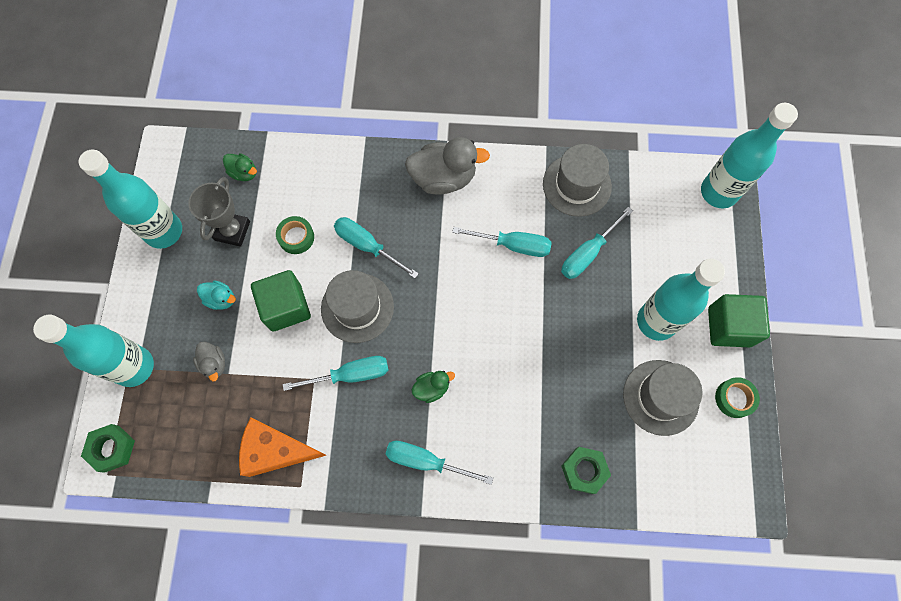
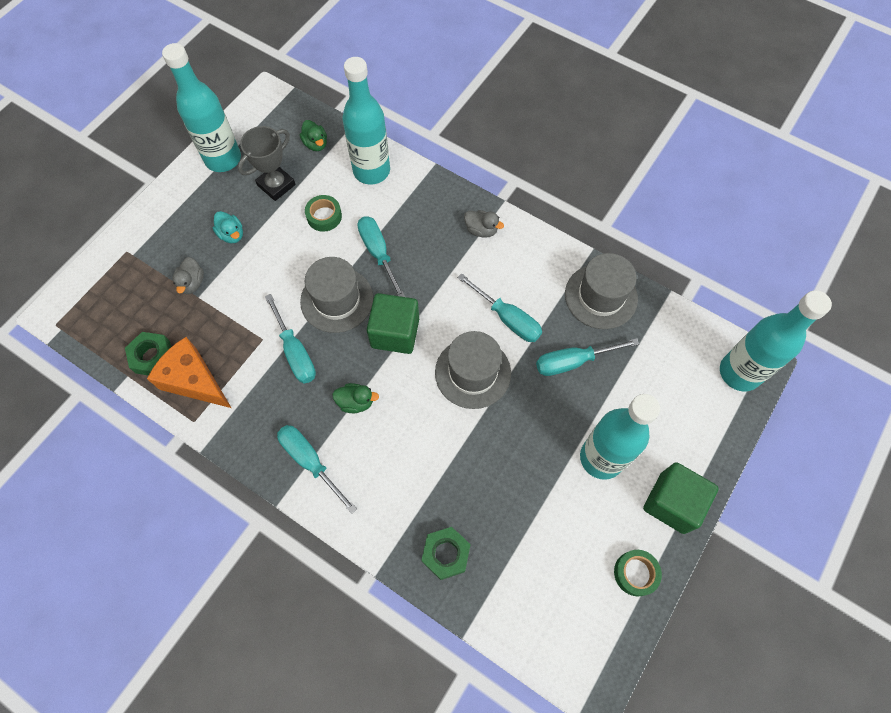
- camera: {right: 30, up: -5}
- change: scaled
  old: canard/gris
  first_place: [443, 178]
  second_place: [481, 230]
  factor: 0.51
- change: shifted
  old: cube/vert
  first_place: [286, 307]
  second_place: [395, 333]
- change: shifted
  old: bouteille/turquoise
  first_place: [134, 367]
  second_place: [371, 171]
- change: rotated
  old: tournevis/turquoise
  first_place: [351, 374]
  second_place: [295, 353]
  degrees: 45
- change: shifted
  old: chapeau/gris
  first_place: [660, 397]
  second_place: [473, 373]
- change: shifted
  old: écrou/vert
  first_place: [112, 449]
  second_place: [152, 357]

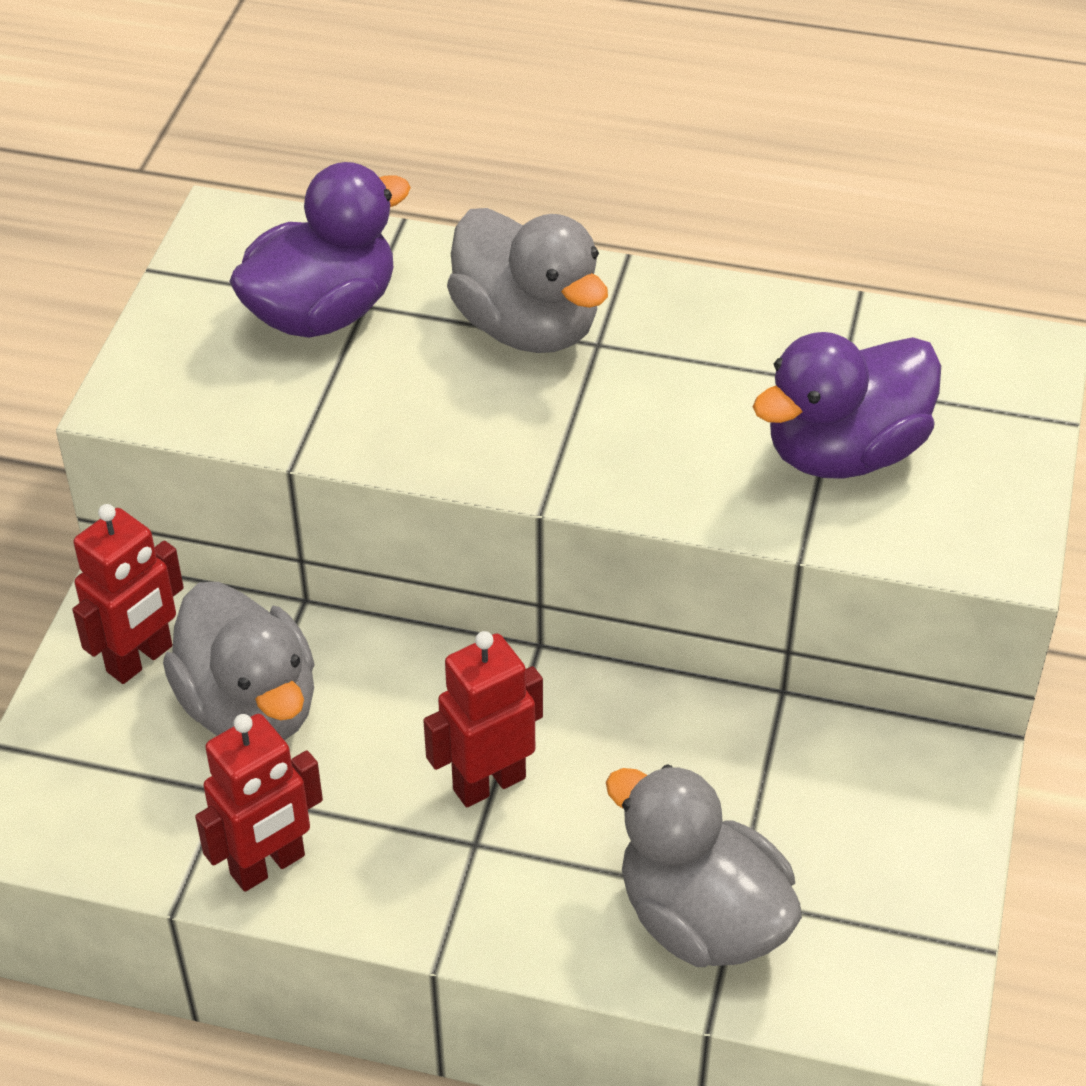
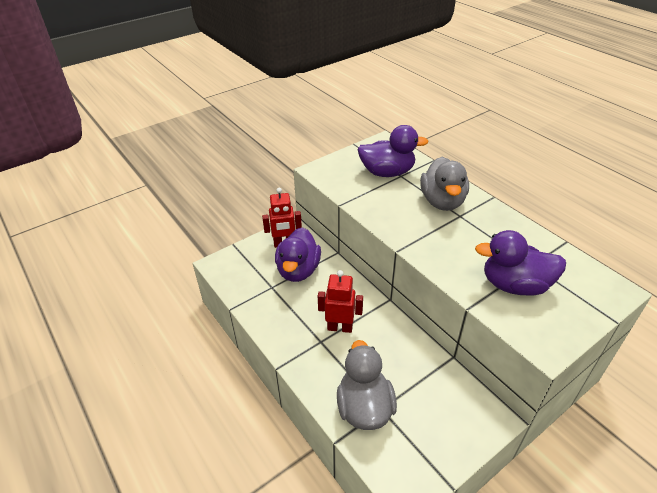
- camera: {right: 40, up: -5}
- change: repainted
  old: canard/gris
  new: canard/violet
  first_place: [250, 707]
  second_place: [298, 270]
- change: gone
  old: robot/rouge
  first_place: [268, 866]

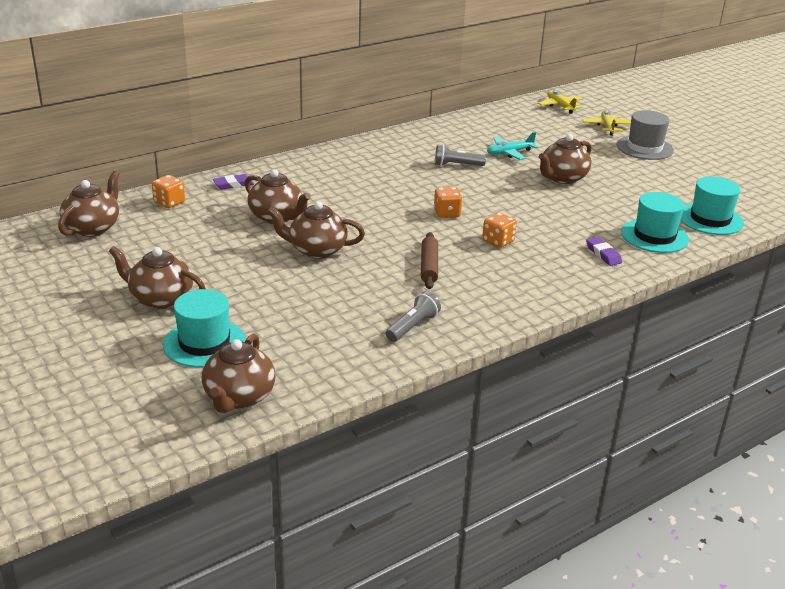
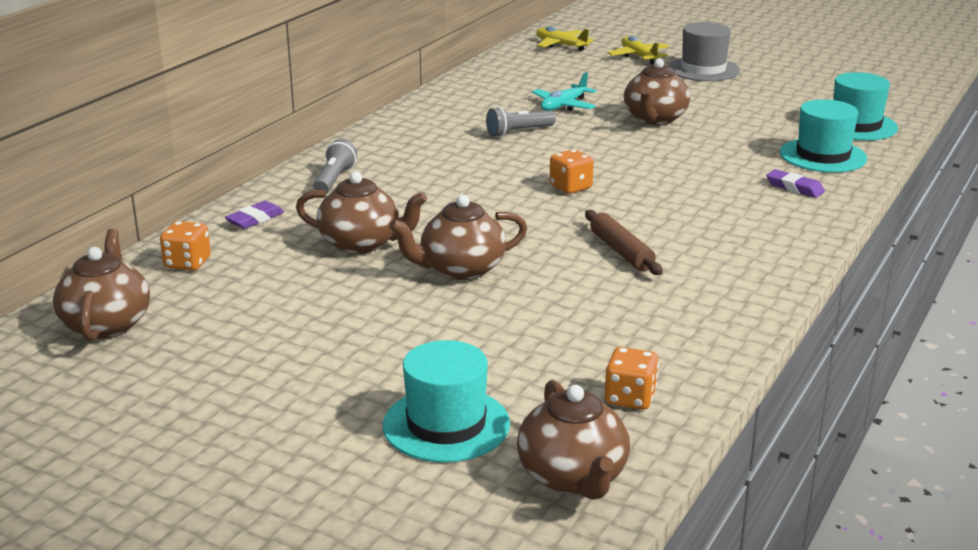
- camera: {right: -25, up: -5}
- change: shifted
  old: dé/orange
  first_place: [498, 241]
  second_place: [630, 398]
- change: gone
  old: théière/marron
  first_place: [160, 299]
- change: shifted
  old: lampe de poche/gris
  first_place: [412, 326]
  second_place: [334, 180]

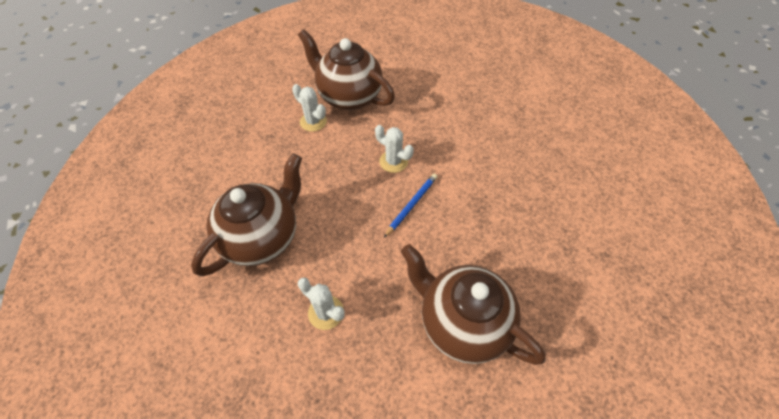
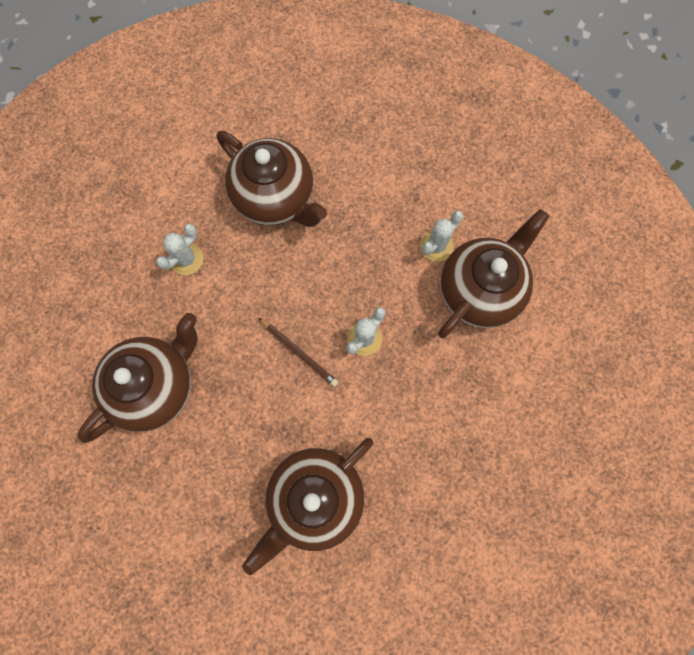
- camera: {right: 95, up: 20}
- change: repainted
  old: crayon/bleu
  new: crayon/marron
  first_place: [411, 205]
  second_place: [299, 352]
- change: new
  new: théière/marron
  second_place: [314, 498]

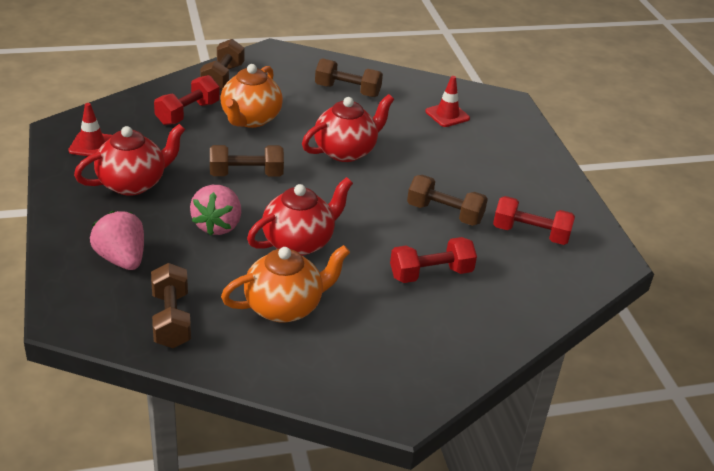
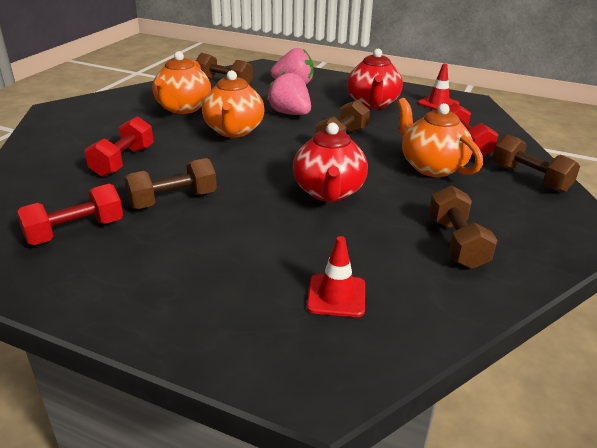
- camera: {right: 130, up: -5}
- change: rotated
  old: haltère/marron
  first_place: [347, 90]
  second_place: [456, 243]
  degrees: -60
- change: repainted
  old: théière/rouge
  new: théière/orange
  first_place: [299, 242]
  second_place: [234, 131]

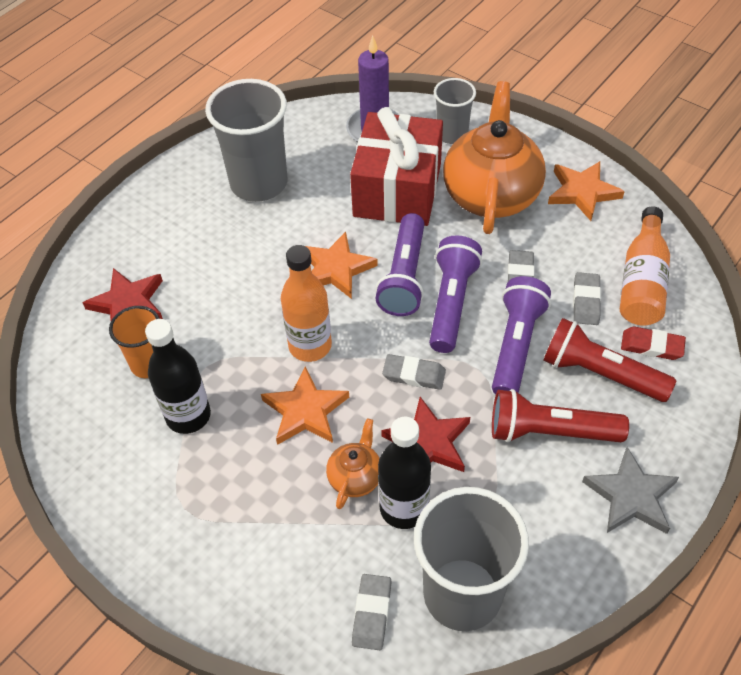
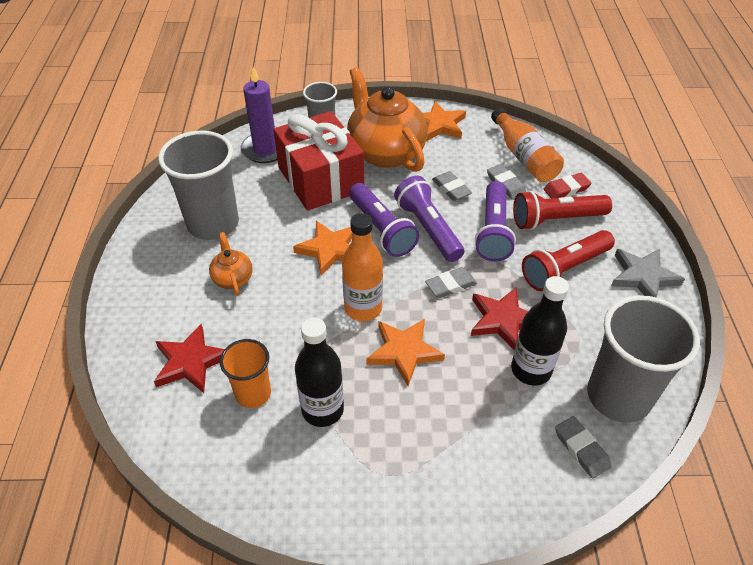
- camera: {right: -40, up: -5}
- change: rotated
  old: lampe de poche/violet
  first_place: [516, 345]
  second_place: [493, 231]
  degrees: -150
- change: shifted
  old: théière/orange
  first_place: [355, 477]
  second_place: [233, 278]

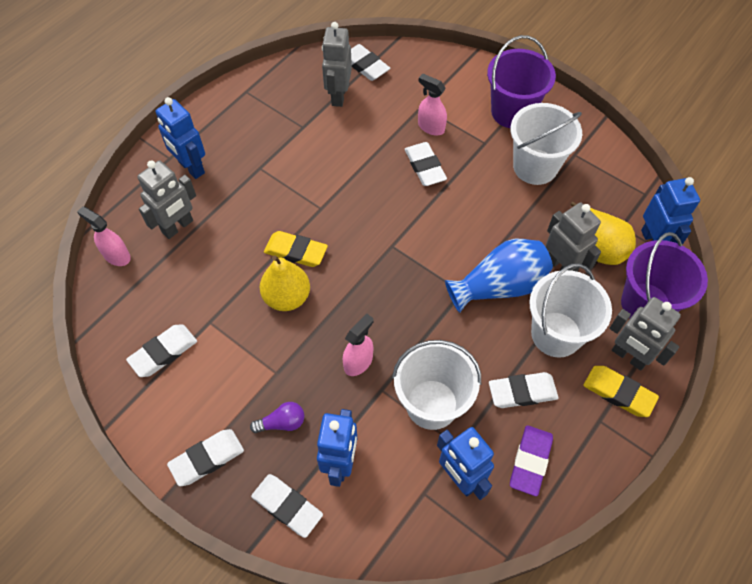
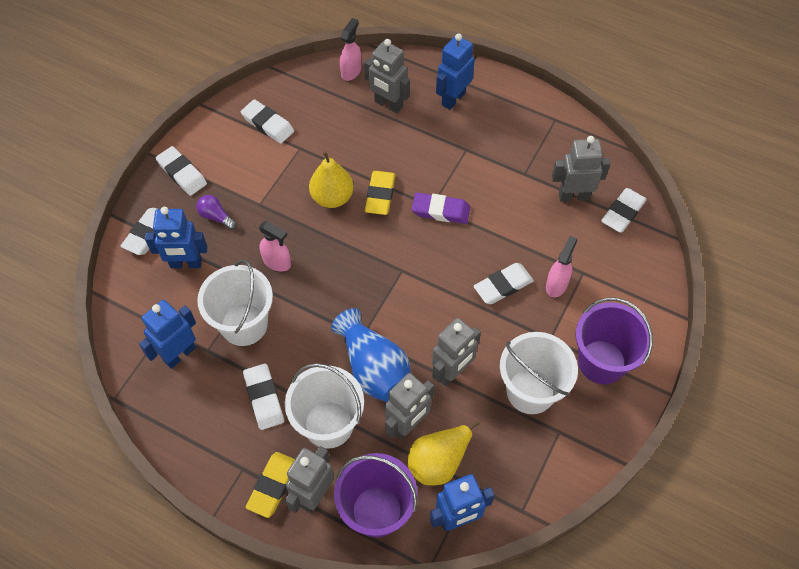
- camera: {right: 80, up: 0}
- change: rotated
  old: ampoule/violet
  first_place: [282, 423]
  second_place: [216, 217]
  degrees: 150
- change: shifted
  old: gomme/violet
  first_place: [530, 461]
  second_place: [440, 211]
- change: new
  new: robot/gris
  second_place: [452, 372]

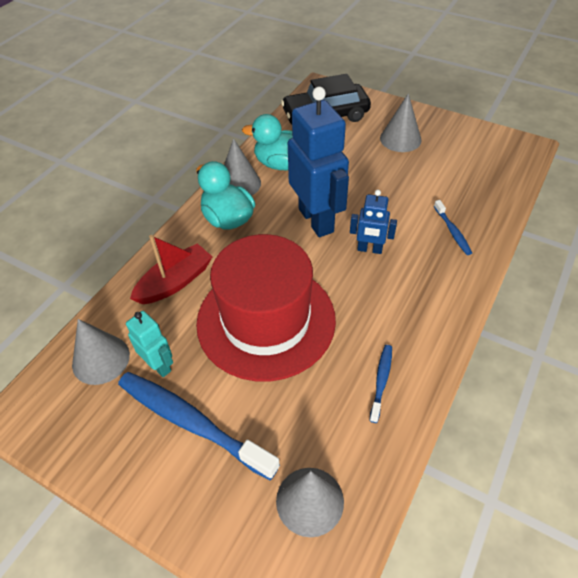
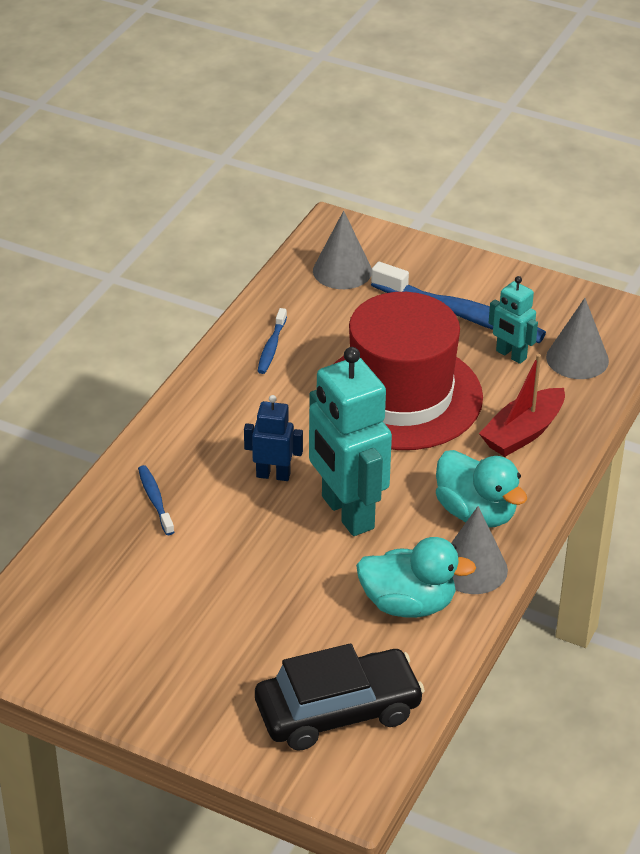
- camera: {right: 175, up: -10}
- change: repainted
  old: robot/bleu
  new: robot/turquoise
  first_place: [316, 220]
  second_place: [347, 513]
- change: gone
  old: cône/gris
  first_place: [400, 139]

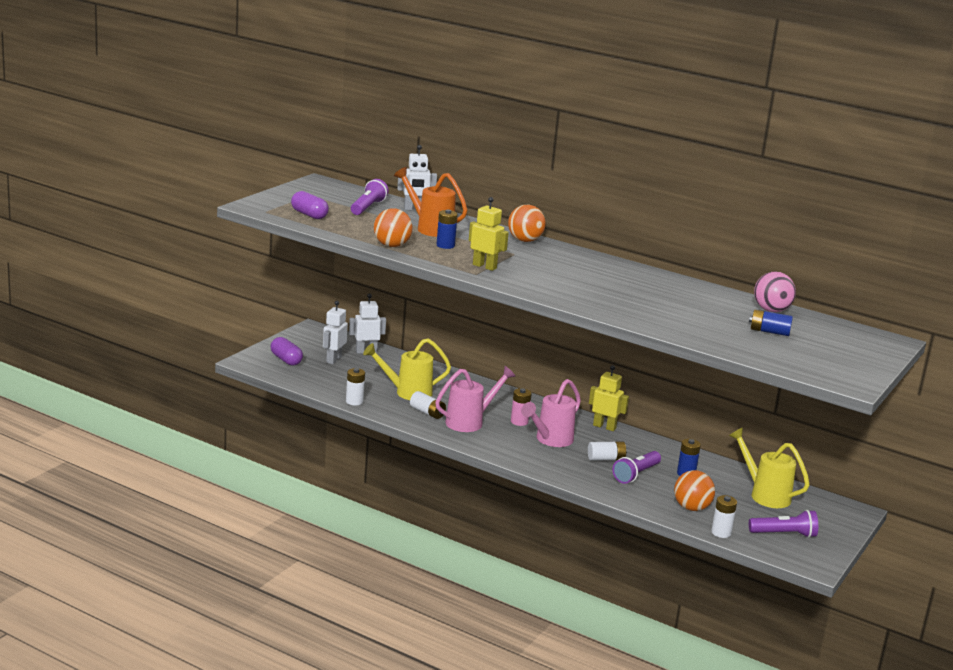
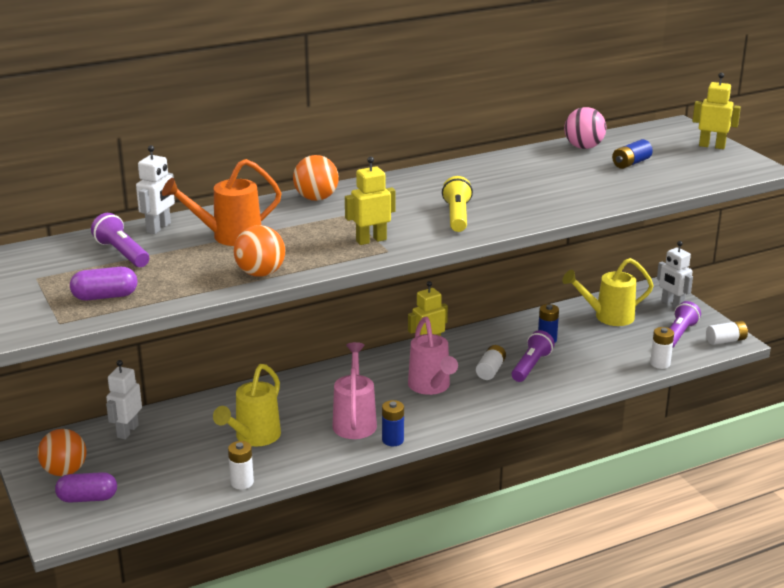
- camera: {right: -55, up: 5}
- change: shifted
  old: pile/bleu
  first_place: [445, 245]
  second_place: [393, 440]
- change: shifted
  old: robot/blanc
  first_place: [333, 359]
  second_place: [672, 304]
- change: gone
  old: pile/rose
  first_place: [519, 422]
- change: shifted
  old: pile/blanc
  first_place: [427, 413]
  second_place: [726, 340]
- change: rotated
  old: lampe de poche/violet
  first_place: [636, 474]
  second_place: [531, 366]
  degrees: -135
- change: shifted
  old: balle/orange
  first_place: [691, 508]
  second_place: [65, 471]
- change: new
  new: robot/jaune
  second_place: [712, 146]
- change: new
  new: lampe de poche/jaune
  second_place: [457, 216]

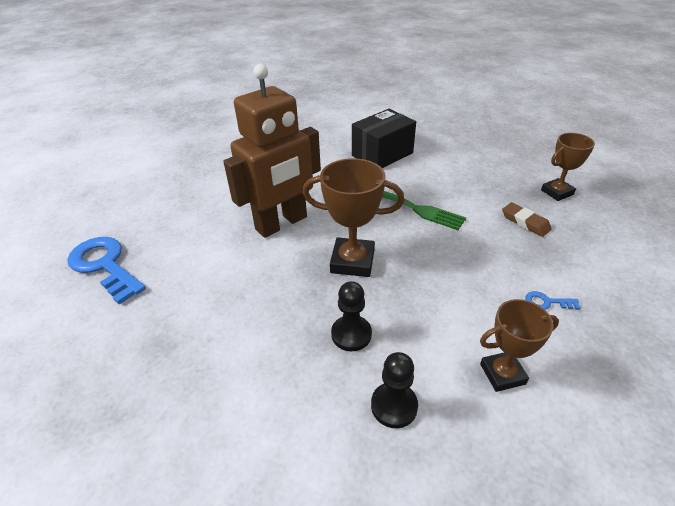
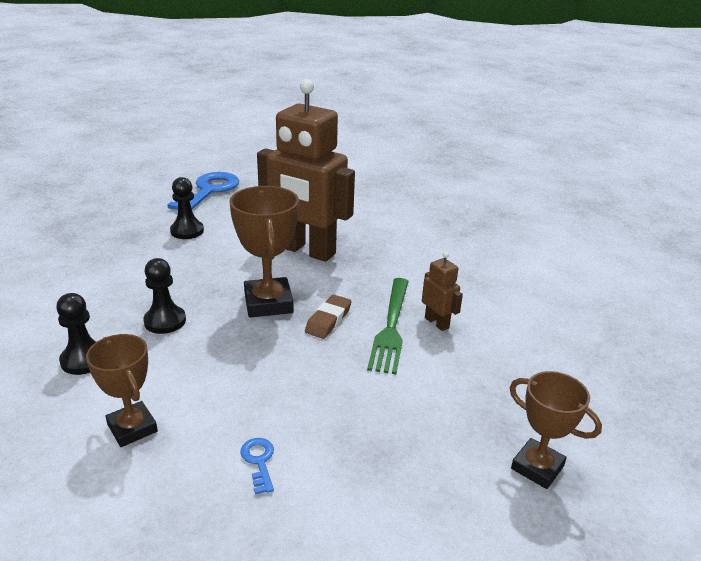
- camera: {right: 65, up: -10}
- change: gone
  old: boîte/noir
  first_place: [382, 154]
- change: shifted
  old: gomme/marron
  first_place: [525, 222]
  second_place: [328, 320]
- change: new
  new: pion/noir
  second_place: [187, 231]
- change: new
  new: robot/marron
  second_place: [437, 323]

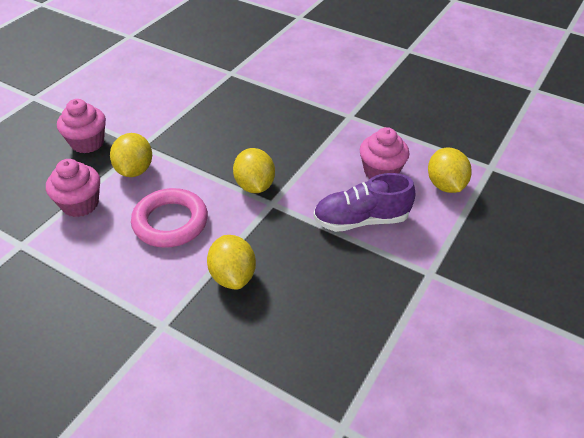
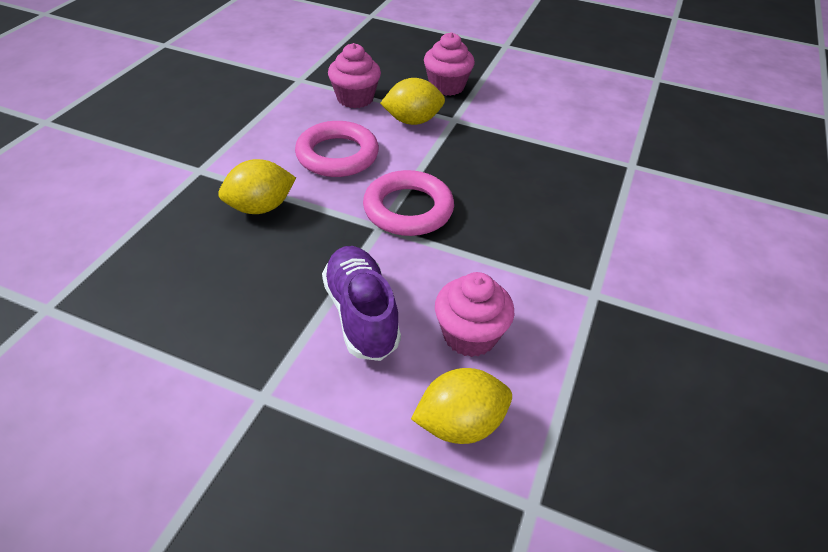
- camera: {right: 80, up: 0}
- change: swapped
  old: citron/jaune
  new: anneau/rose
  first_place: [254, 186]
  second_place: [408, 209]

